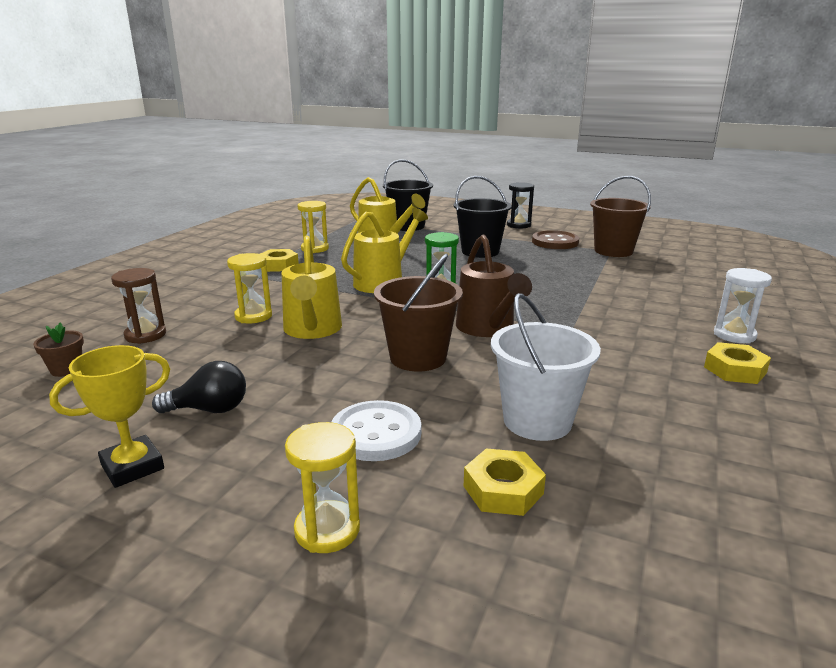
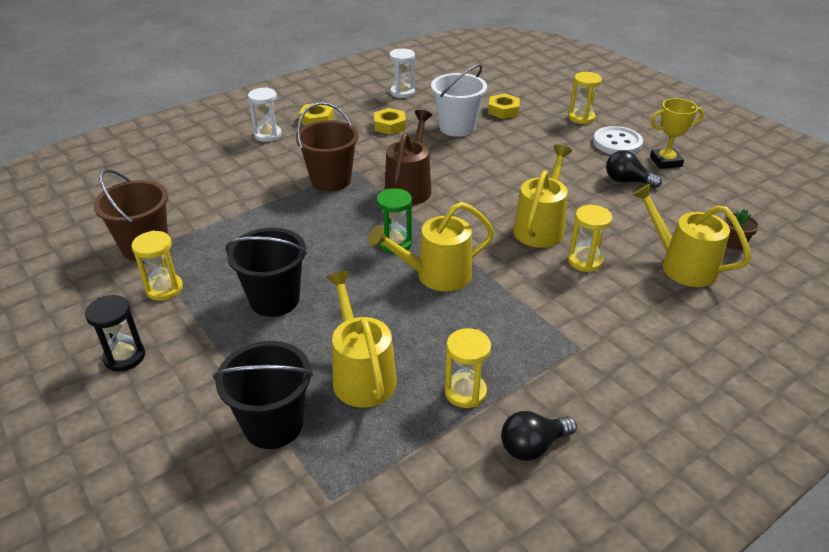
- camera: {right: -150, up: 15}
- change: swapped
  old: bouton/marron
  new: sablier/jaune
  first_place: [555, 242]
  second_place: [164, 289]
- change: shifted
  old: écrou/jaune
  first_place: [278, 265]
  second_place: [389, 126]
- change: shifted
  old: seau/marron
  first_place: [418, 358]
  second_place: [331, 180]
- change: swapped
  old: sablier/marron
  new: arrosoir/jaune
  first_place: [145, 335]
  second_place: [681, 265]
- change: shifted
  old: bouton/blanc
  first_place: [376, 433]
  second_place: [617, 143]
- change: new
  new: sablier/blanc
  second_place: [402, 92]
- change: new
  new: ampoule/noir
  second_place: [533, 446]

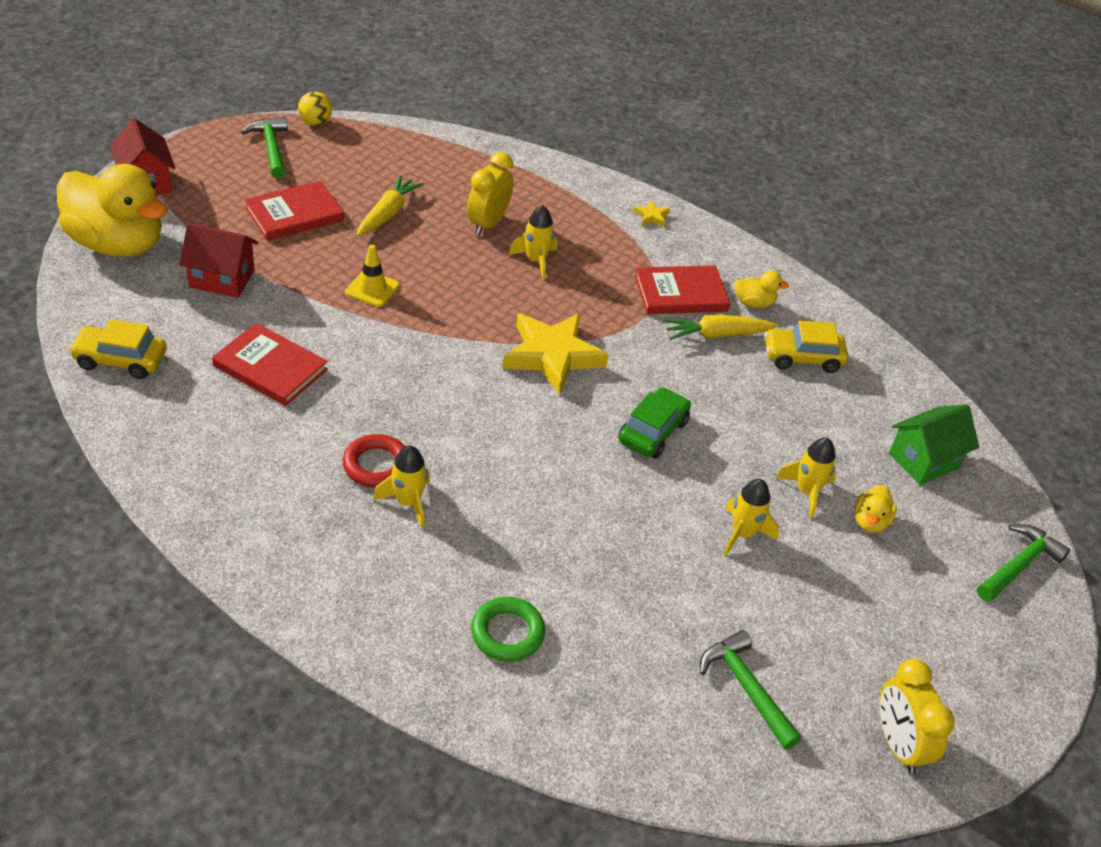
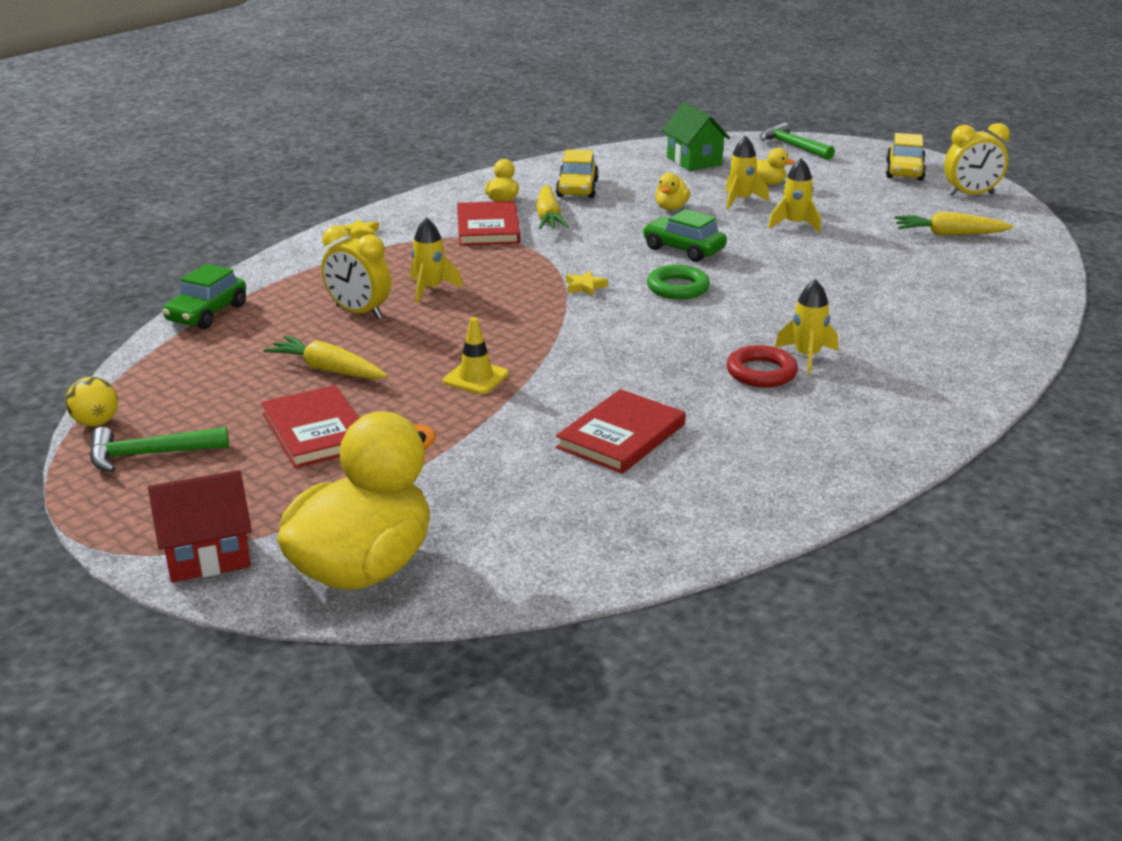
- camera: {right: -80, up: -15}
- change: gone
  old: maison/rouge
  first_place: [222, 279]
- change: scaled
  old: étoile/jaune
  first_place: [552, 356]
  second_place: [585, 286]
  factor: 0.4
- change: shifted
  old: voiture/jaune
  first_place: [120, 360]
  second_place: [904, 171]
- change: shifted
  old: anneau/vert
  first_place: [507, 633]
  second_place: [678, 288]
- change: swapped
  old: marteau/vert
  new: carotte/jaune
  first_place: [746, 688]
  second_place: [949, 234]
- change: new
  new: canard/jaune
  second_place: [671, 208]
- change: new
  new: voiture/vert
  second_place: [207, 313]

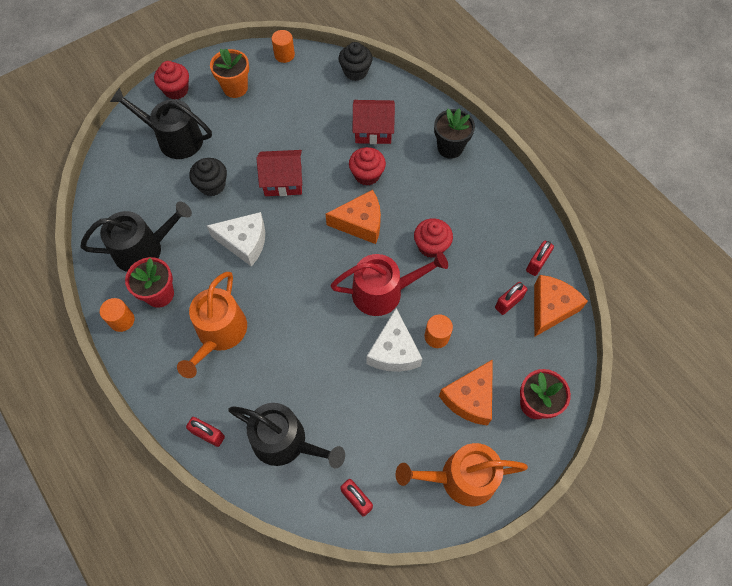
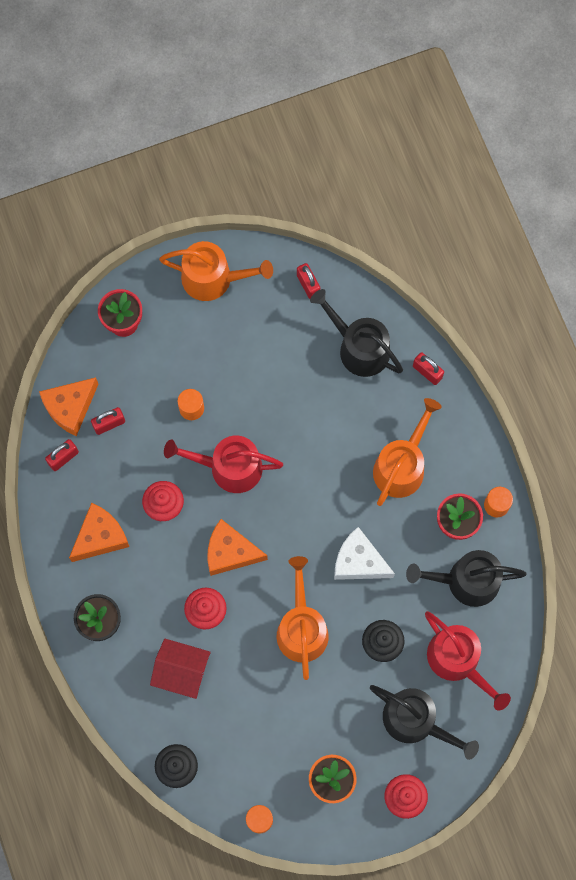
- camera: {right: -165, up: 10}
- change: swapped
  old: maison/rouge
  new: arrosoir/orange
  first_place: [283, 181]
  second_place: [301, 628]
- change: gone
  old: fromage/blanc
  first_place: [394, 351]
- change: shifted
  old: fromage/orange
  first_place: [470, 398]
  second_place: [100, 536]
- change: new
  new: arrosoir/rouge
  second_place: [458, 661]

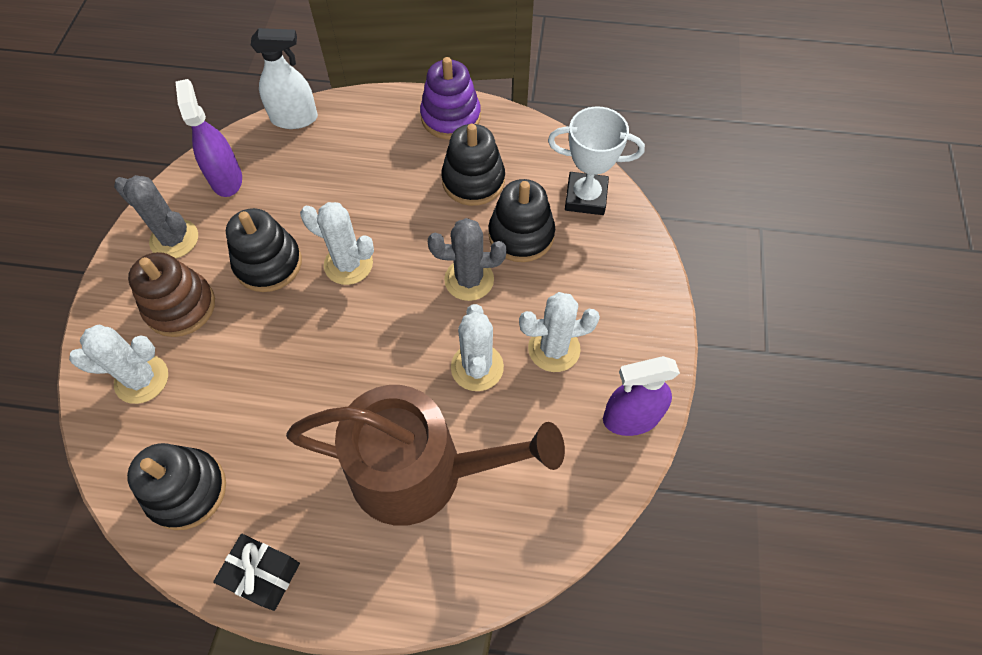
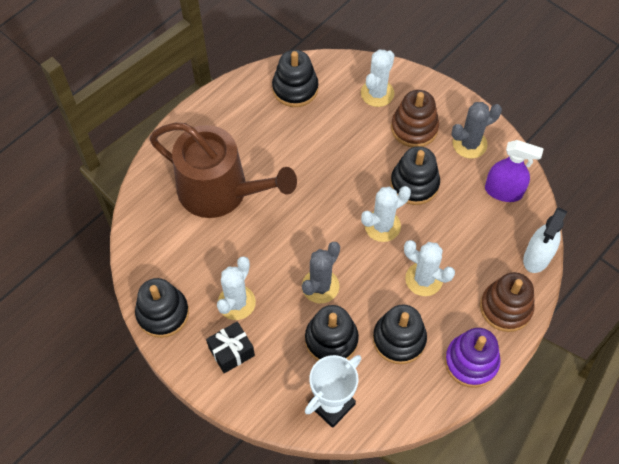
- camera: {right: 125, up: 0}
- change: shifted
  old: cactus/blanc
  first_place: [477, 367]
  second_place: [424, 279]
- change: swapped
  old: vaporisateur/violet
  new: jouet à empiler/noir
  first_place: [631, 418]
  second_place: [163, 313]
- change: rotated
  old: arrosoir/marron
  first_place: [421, 471]
  second_place: [221, 191]
  degrees: -105
- change: shifted
  old: cadeau/noir
  first_place: [264, 575]
  second_place: [231, 352]
- change: new
  new: jouet à empiler/marron
  second_place: [505, 308]

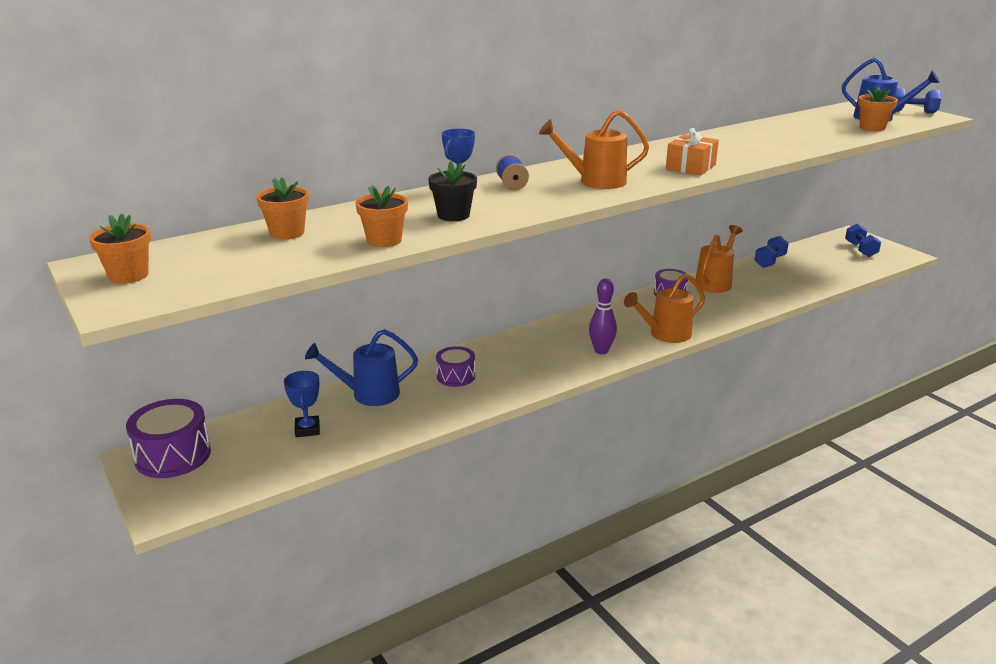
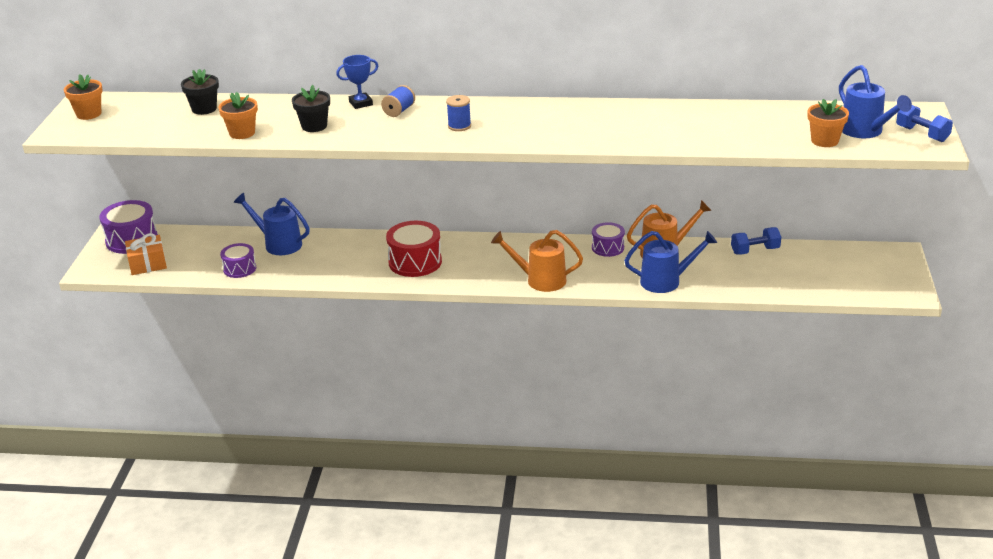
- camera: {right: 40, up: 5}
- change: swapped
  old: arrosoir/orange
  new: bobine/bleu
  first_place: [595, 181]
  second_place: [459, 126]
- change: shifted
  old: cadeau/orange
  first_place: [690, 167]
  second_place: [147, 264]
- change: repainted
  old: pot de fleurs/orange
  new: pot de fleurs/noir
  first_place: [287, 233]
  second_place: [204, 109]
- change: gone
  old: haltère/bleu
  first_place: [860, 249]
- change: gone
  old: quille/violet
  first_place: [601, 351]
- change: shifted
  old: tambour/violet
  first_place: [456, 376]
  second_place: [239, 269]
- change: gone
  old: trophée/bleu
  first_place: [307, 429]
- change: new
  new: tambour/rouge
  second_place: [415, 262]
- change: new
  new: arrosoir/bleu
  second_place: [666, 281]

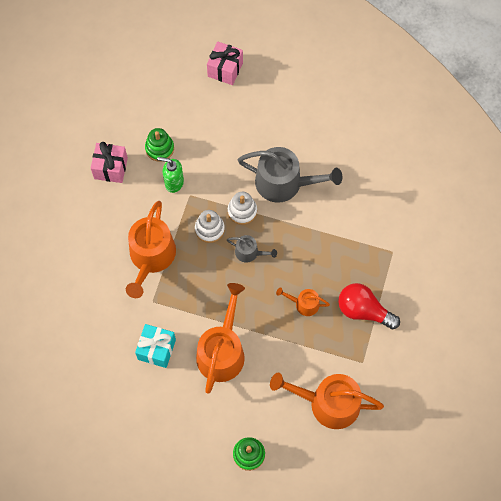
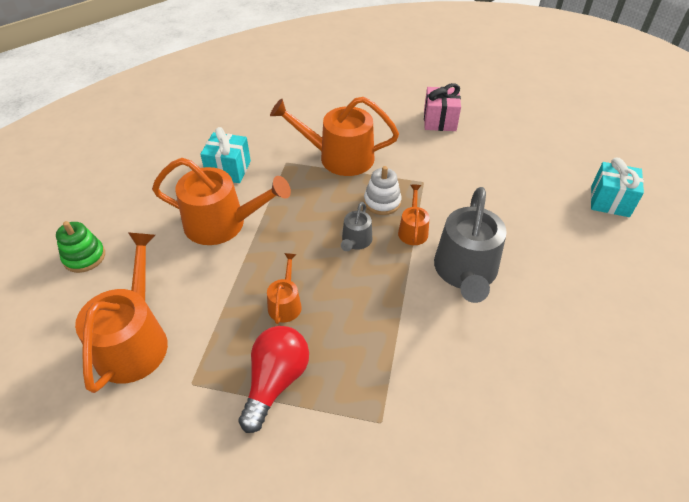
- camera: {right: 85, up: -20}
- change: repainted
  old: cadeau/rose
  new: cadeau/turquoise
  first_place: [225, 69]
  second_place: [610, 201]
- change: gone
  old: jouet à empiler/vert
  first_place: [159, 148]
- change: gone
  old: distributeur de savon/vert
  first_place: [173, 183]
- change: swapped
  old: jouet à empiler/blanc
  new: arrosoir/orange
  first_place: [242, 211]
  second_place: [413, 230]

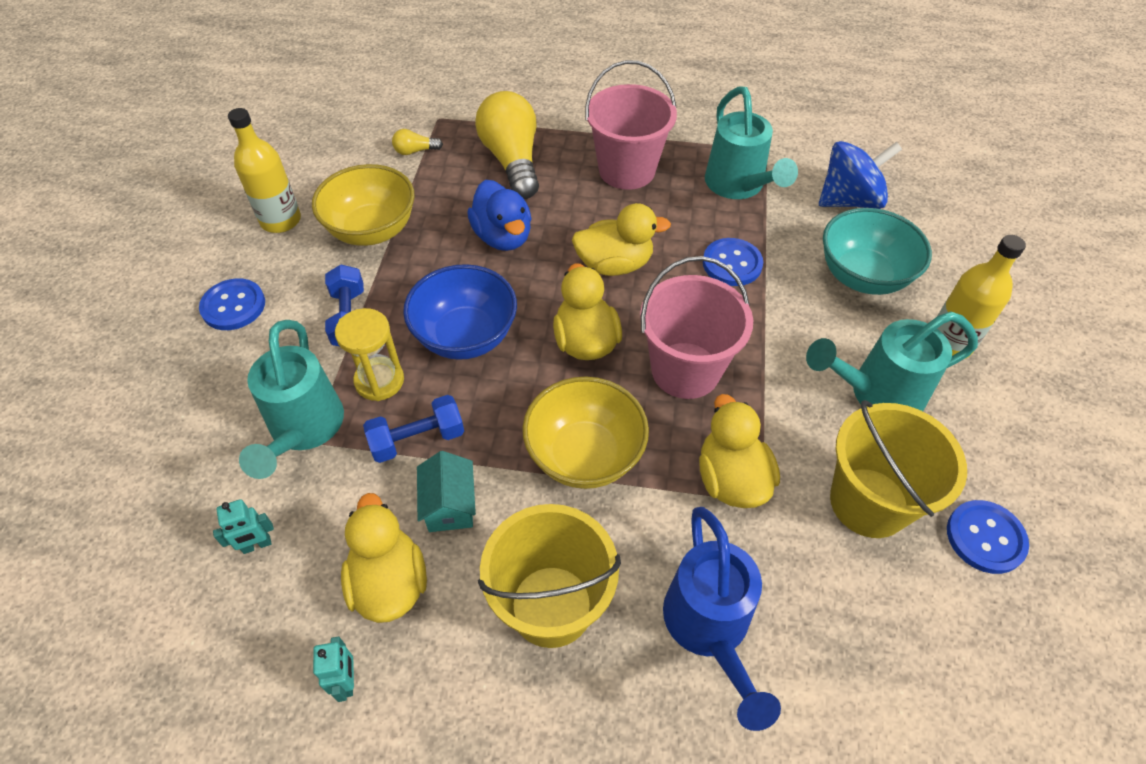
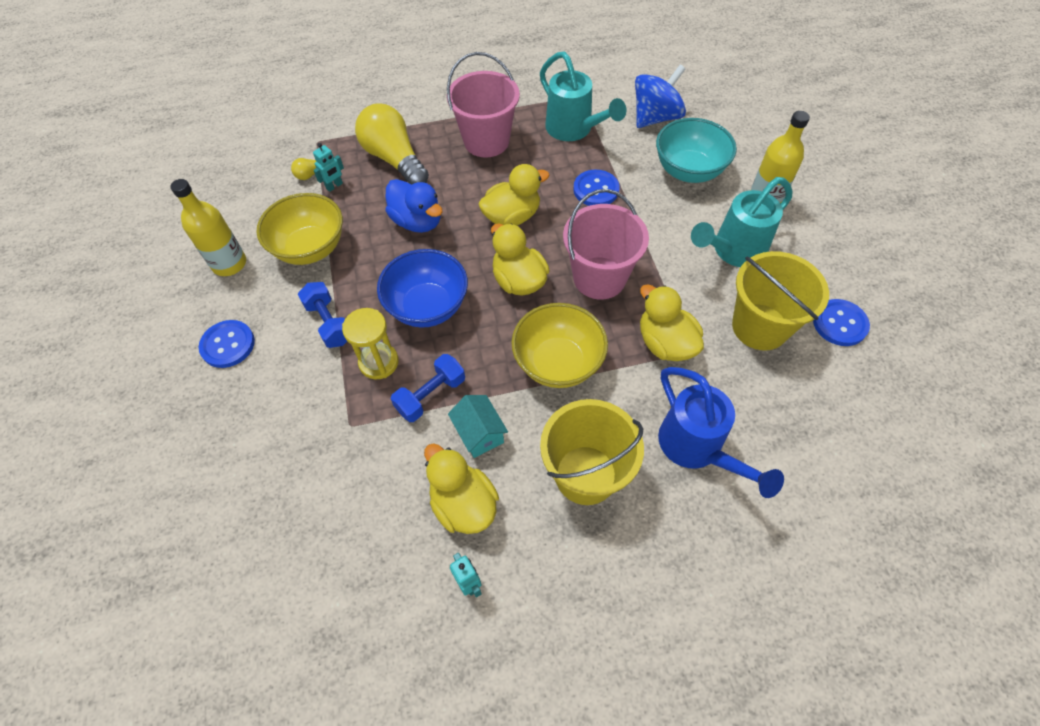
- camera: {right: -20, up: 5}
- change: gone
  old: arrosoir/turquoise
  first_place: [304, 430]
- change: shifted
  old: robot/turquoise
  first_place: [257, 545]
  second_place: [334, 186]

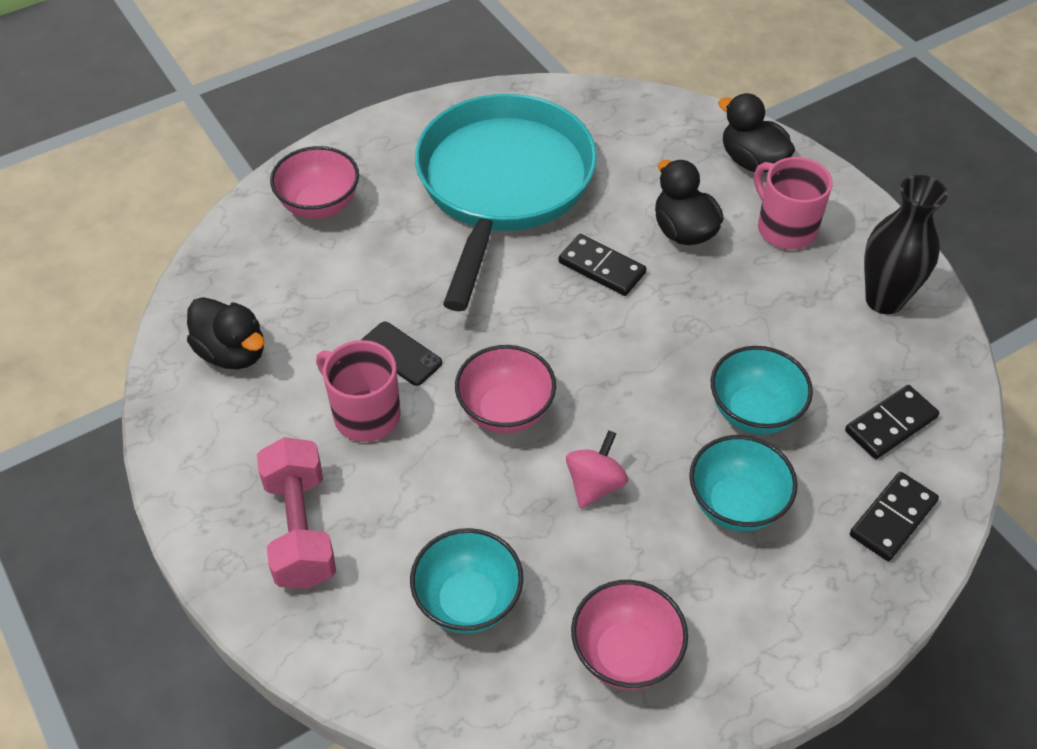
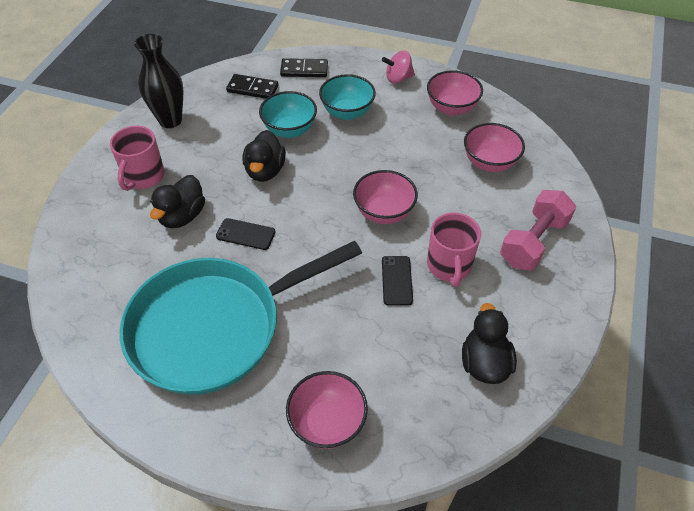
- camera: {right: -130, up: 0}
- change: shifted
  old: canard/noir
  first_place: [752, 161]
  second_place: [265, 171]
- change: swapped
  old: domino/noir
  new: téléphone/noir
  first_place: [601, 268]
  second_place: [246, 234]
- change: shifted
  old: toupie/rose
  first_place: [595, 484]
  second_place: [398, 78]
- change: repainted
  old: bol/turquoise
  new: bol/rose
  first_place: [468, 601]
  second_place: [489, 163]

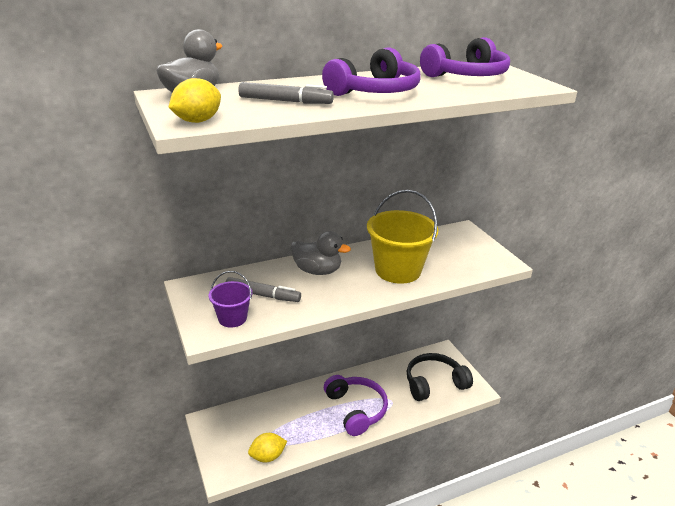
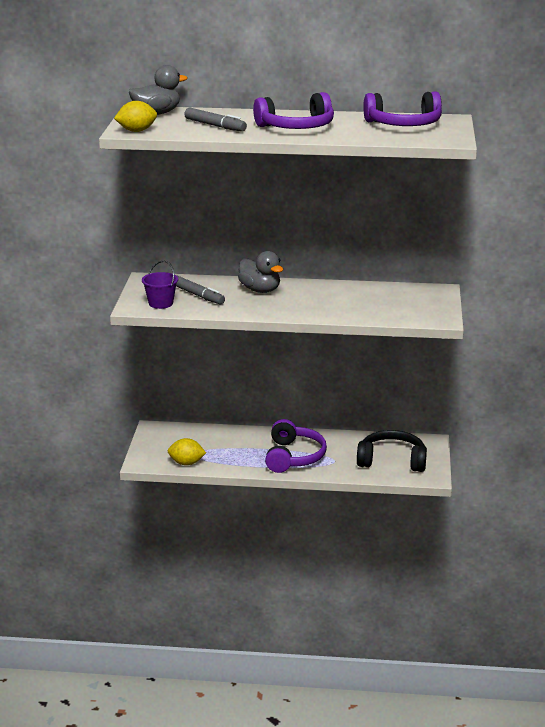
- camera: {right: 30, up: -5}
- change: gone
  old: seau/jaune
  first_place: [398, 270]

